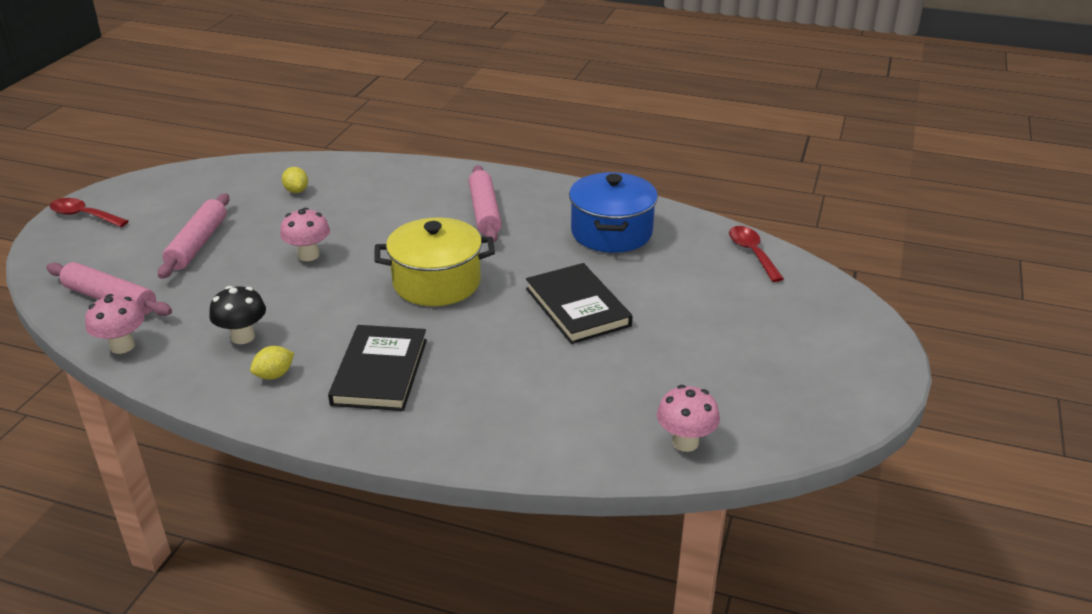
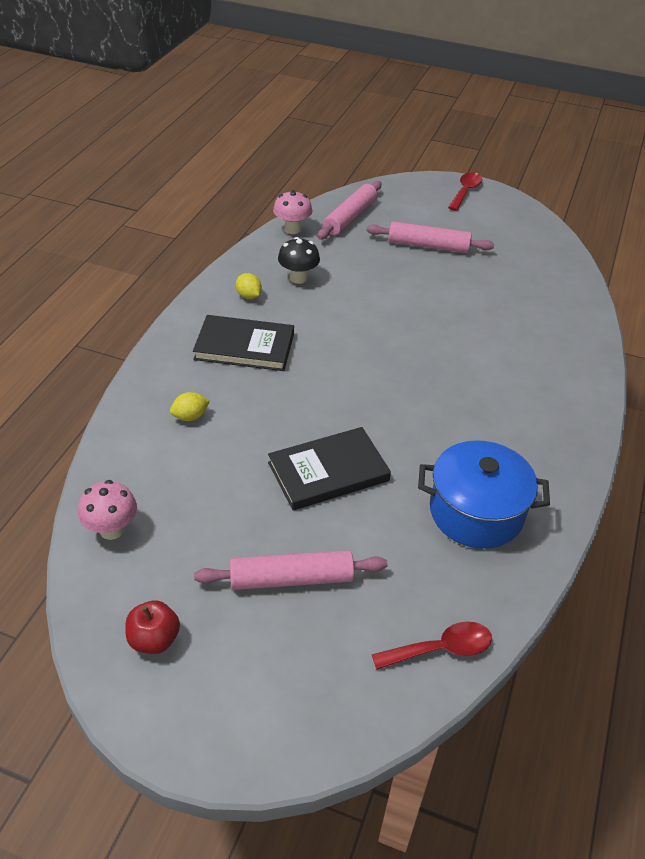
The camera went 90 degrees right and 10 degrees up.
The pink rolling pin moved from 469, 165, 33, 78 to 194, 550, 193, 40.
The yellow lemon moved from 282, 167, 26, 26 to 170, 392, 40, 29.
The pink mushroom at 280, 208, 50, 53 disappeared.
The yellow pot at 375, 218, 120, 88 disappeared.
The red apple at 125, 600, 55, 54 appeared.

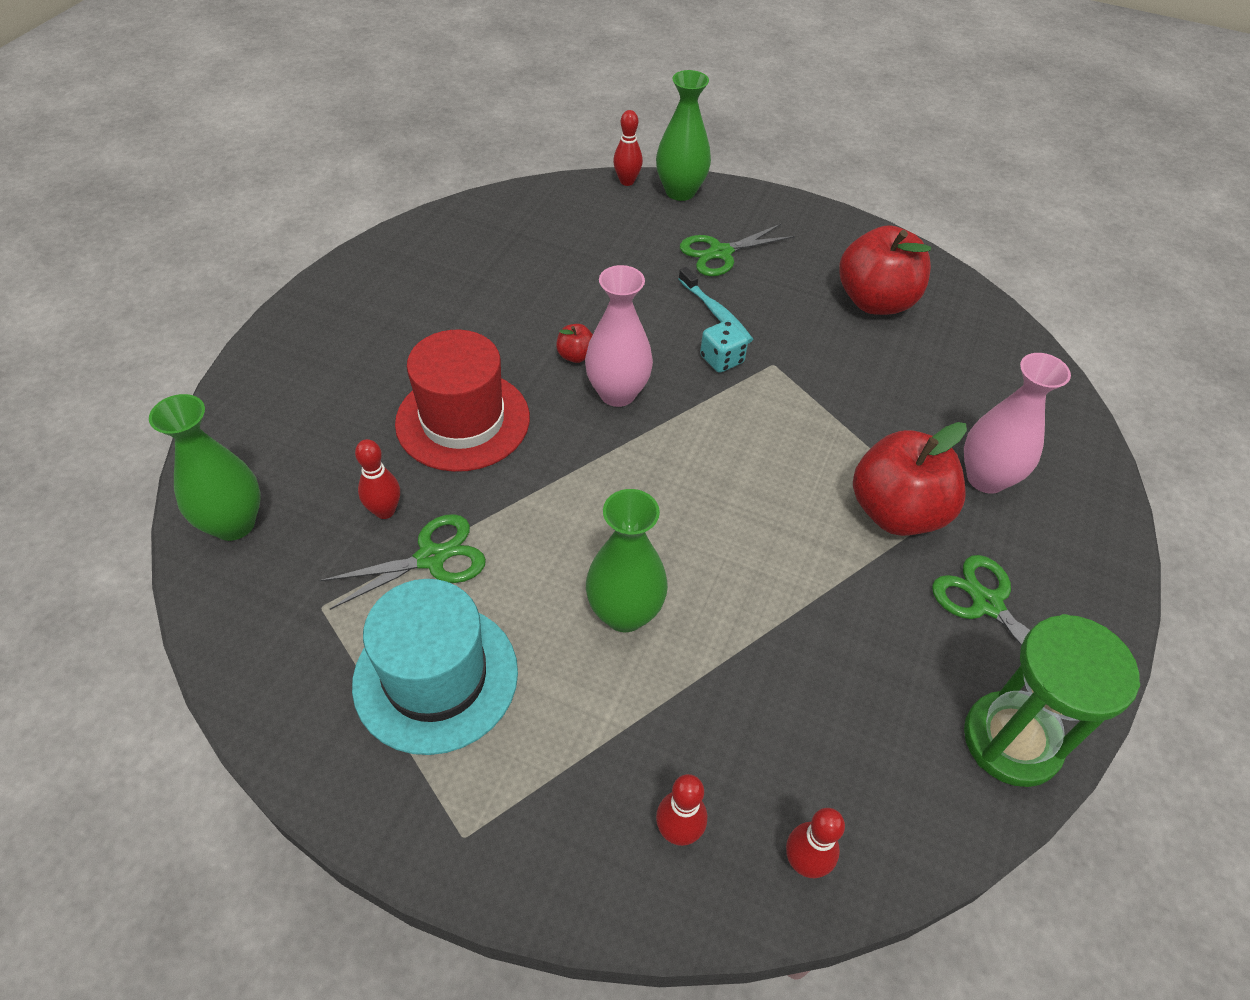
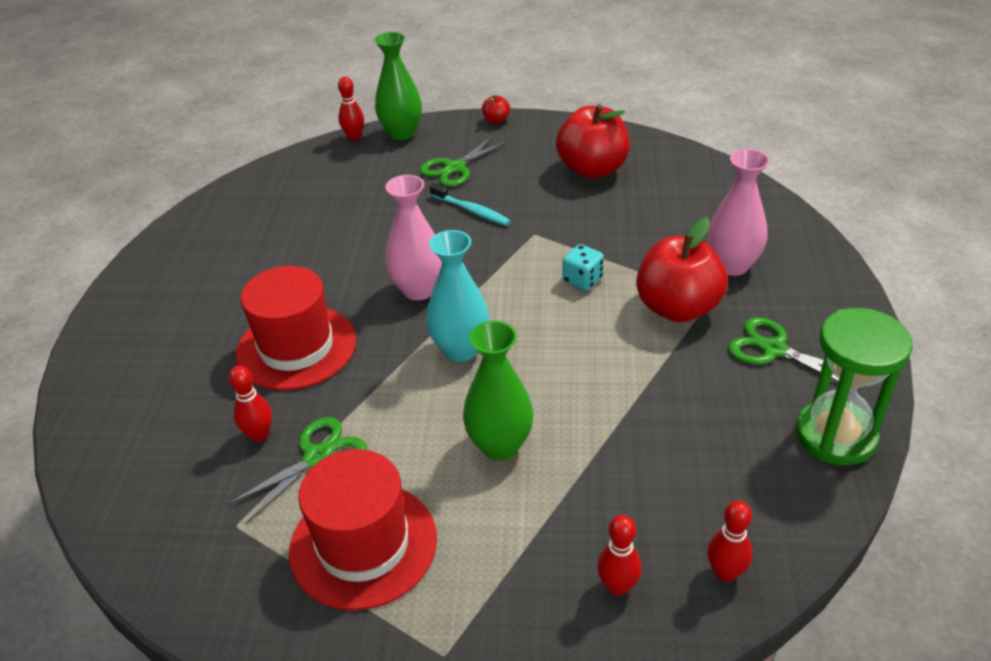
The camera went 15 degrees left and 10 degrees down.
The turquoise dice moved from 700, 320, 48, 53 to 563, 244, 41, 47.
The red apple moved from 556, 324, 37, 39 to 482, 95, 28, 29.
The green vase at 149, 394, 112, 147 disappeared.
The turquoise hat at 352, 579, 166, 176 became the red hat at 289, 449, 148, 162.
The turquoise vase at 426, 230, 63, 132 appeared.

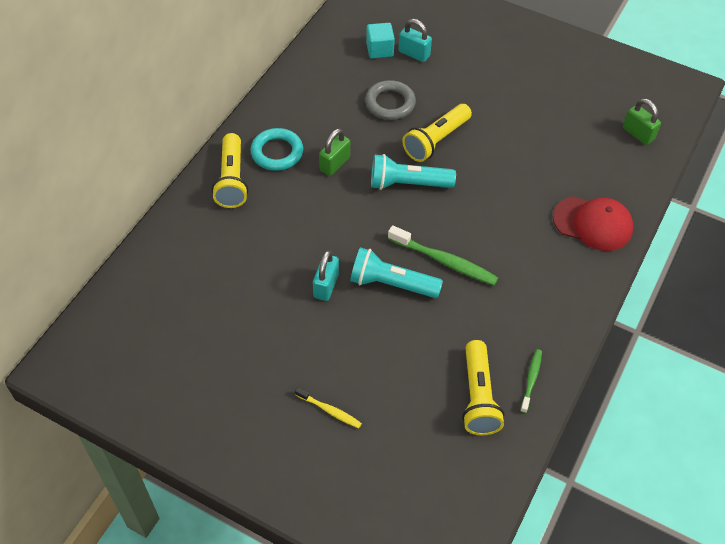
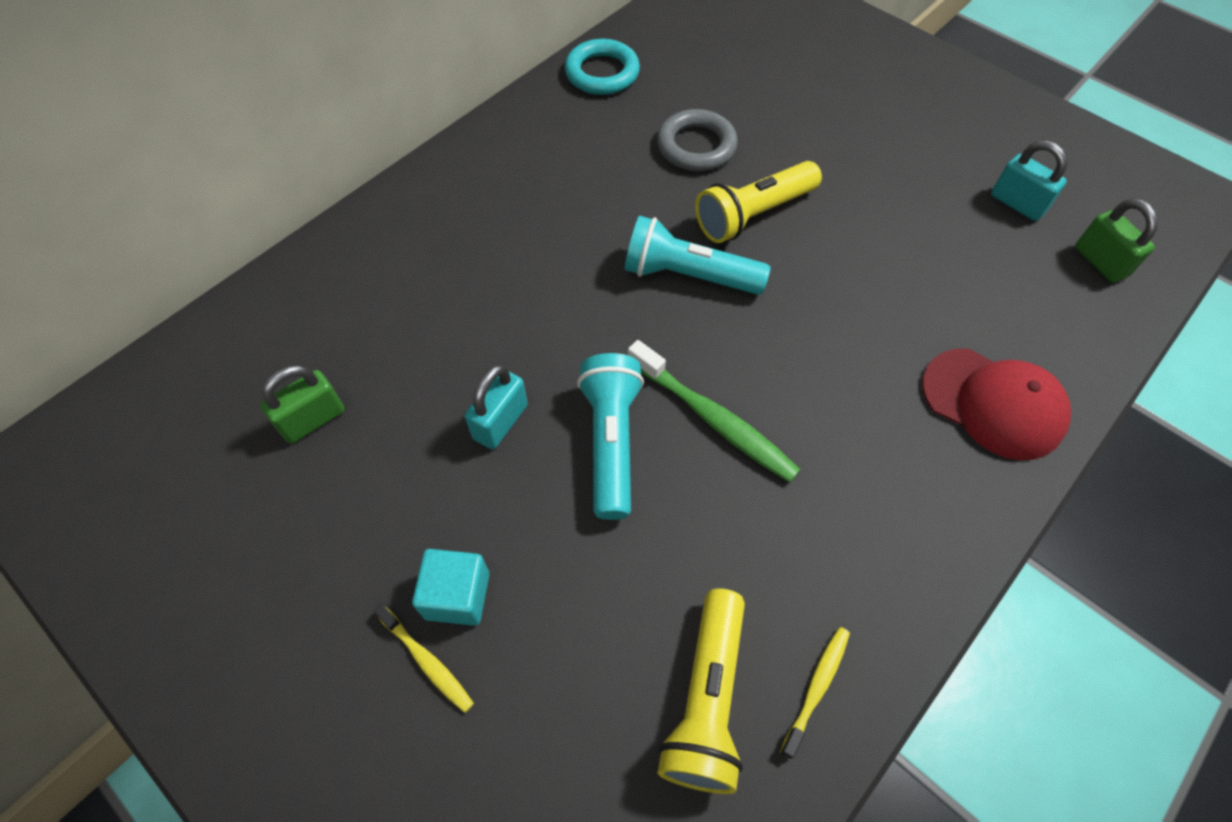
The camera went 15 degrees right and 5 degrees up.
The turquoise padlock moved from 398, 19, 34, 43 to 991, 140, 77, 81.
The turquoise cube moved from 366, 23, 29, 35 to 412, 549, 77, 77.
The turquoise ring moved from 250, 128, 53, 43 to 565, 39, 75, 56.
The green padlock moved from 319, 128, 31, 48 to 260, 365, 84, 78.
The yellow flashlight at 212, 133, 36, 75 disappeared.
The turquoise flashlight at 350, 247, 93, 51 turned 60 degrees clockwise.
The green toothbrush at 520, 349, 22, 64 became the yellow toothbrush at 780, 627, 70, 132.

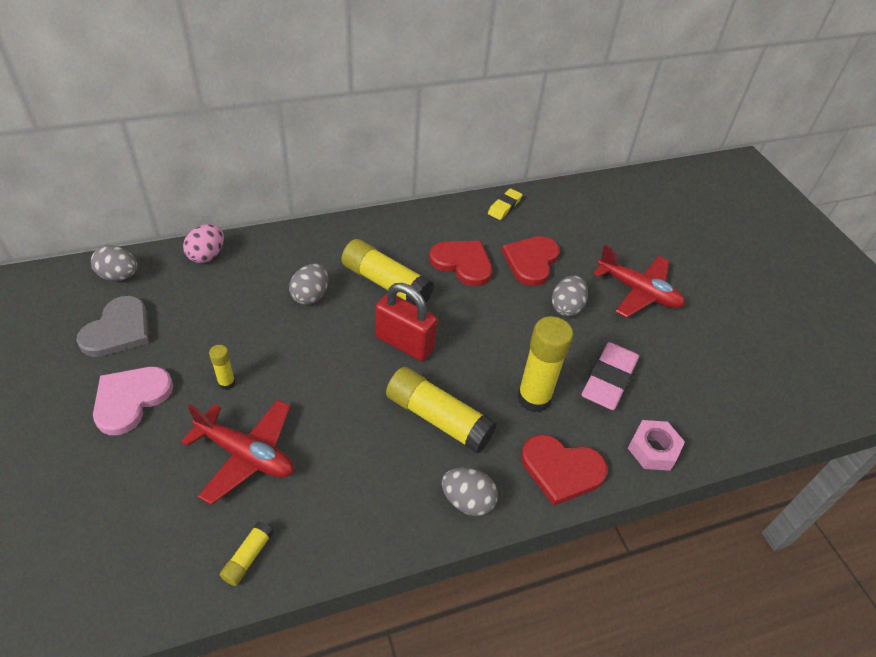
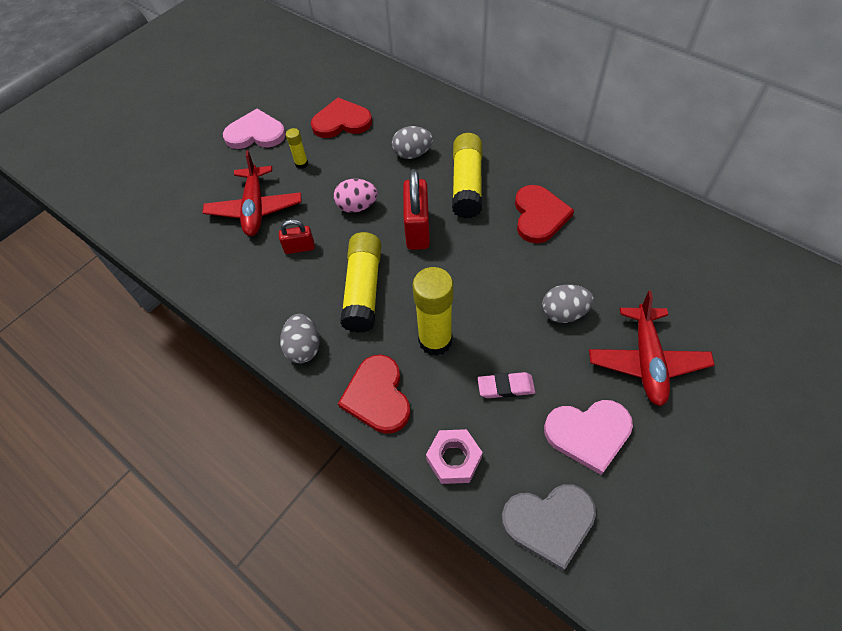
The camera went 65 degrees right and 10 degrees up.
The yellow eraser at 488, 188, 34, 32 disappeared.
The pink egg moved from 183, 224, 41, 39 to 333, 179, 45, 34.
The red heart moved from 502, 236, 58, 50 to 311, 98, 61, 40.
The grey egg at 91, 245, 47, 36 disappeared.
The grey heart moved from 76, 296, 73, 61 to 501, 484, 95, 87.
The pink eraser at 582, 342, 57, 68 changed to 0.58 times the size.
The yellow glue stick at 220, 521, 54, 65 disappeared.
The red padlock at 279, 219, 36, 35 appeared.
The pink heart at 544, 400, 89, 75 appeared.

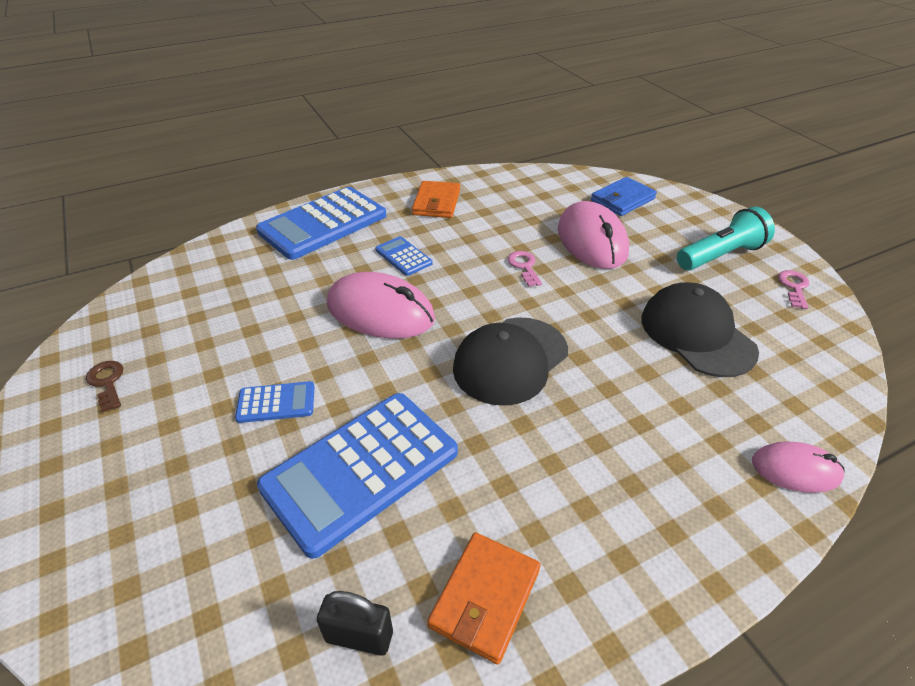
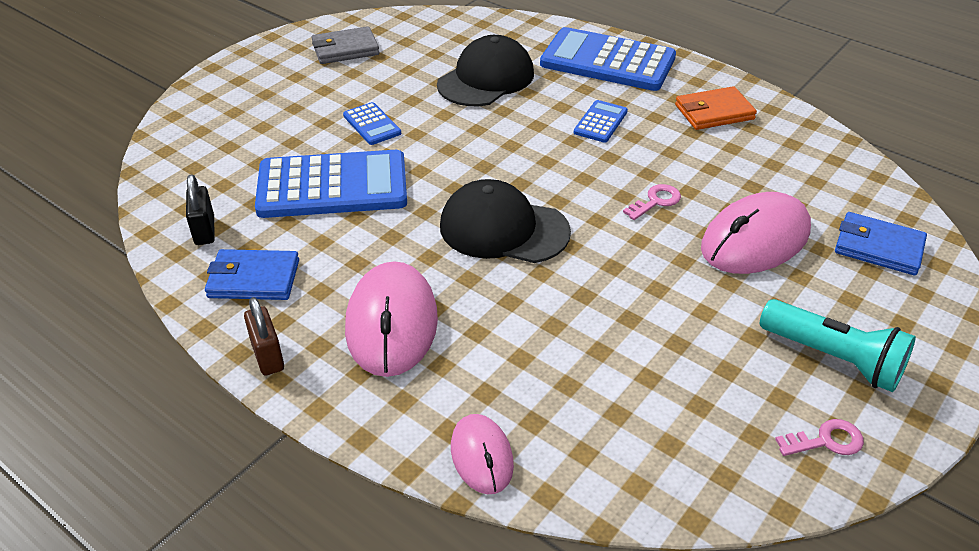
The camera went 65 degrees right and 0 degrees up.
The pink mouse moved from 327, 272, 108, 67 to 345, 261, 93, 116.
The black cap moved from 641, 282, 118, 95 to 437, 35, 97, 71.
The brown key at 86, 361, 37, 51 was replaced by the grey wallet at 311, 26, 69, 38.
The blue calculator at 257, 393, 201, 166 turned 150 degrees clockwise.
The orange wallet at 427, 532, 114, 132 became the blue wallet at 205, 249, 94, 51.
The brown padlock at 244, 297, 40, 79 appeared.

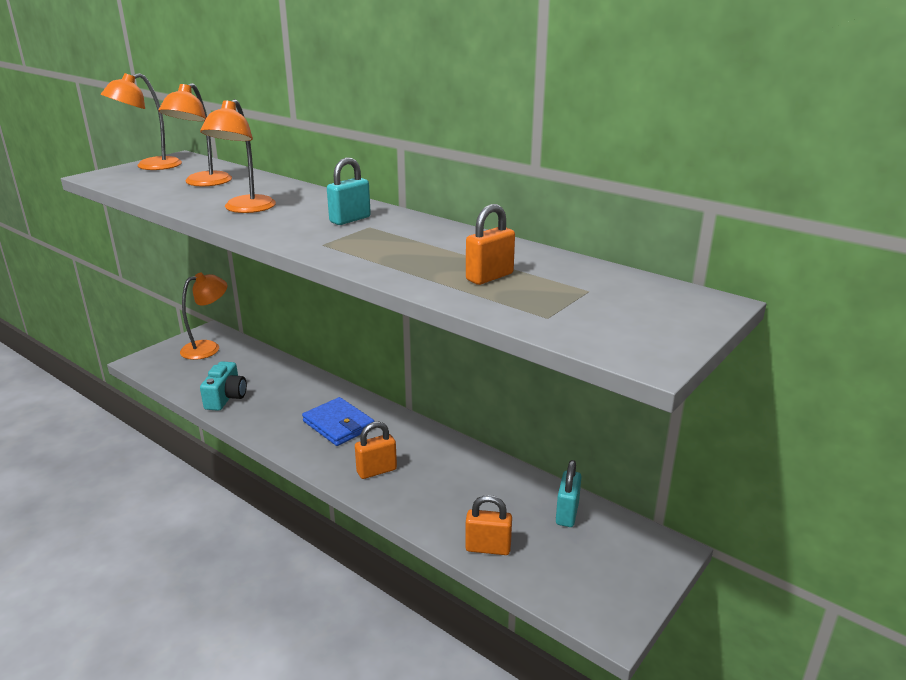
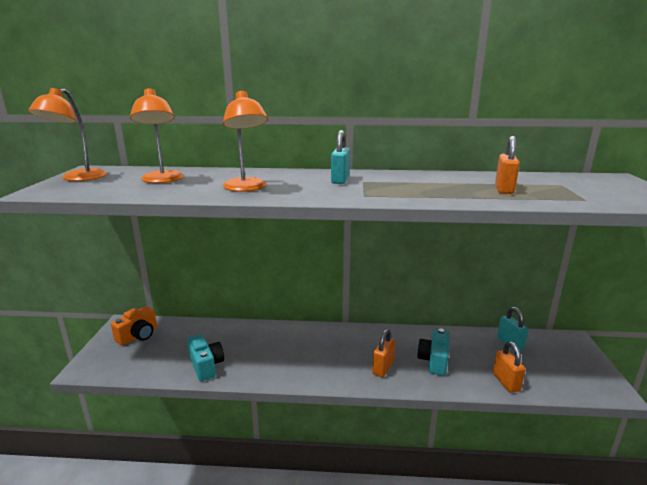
The camera went 35 degrees left and 5 degrees down.
The orange lamp at 180, 272, 48, 88 was replaced by the orange camera at 111, 306, 46, 40.
The blue wallet at 302, 397, 72, 49 disappeared.
The orange padlock at 465, 495, 47, 60 turned 75 degrees counterclockwise.
The turquoise camera at 417, 329, 32, 47 appeared.

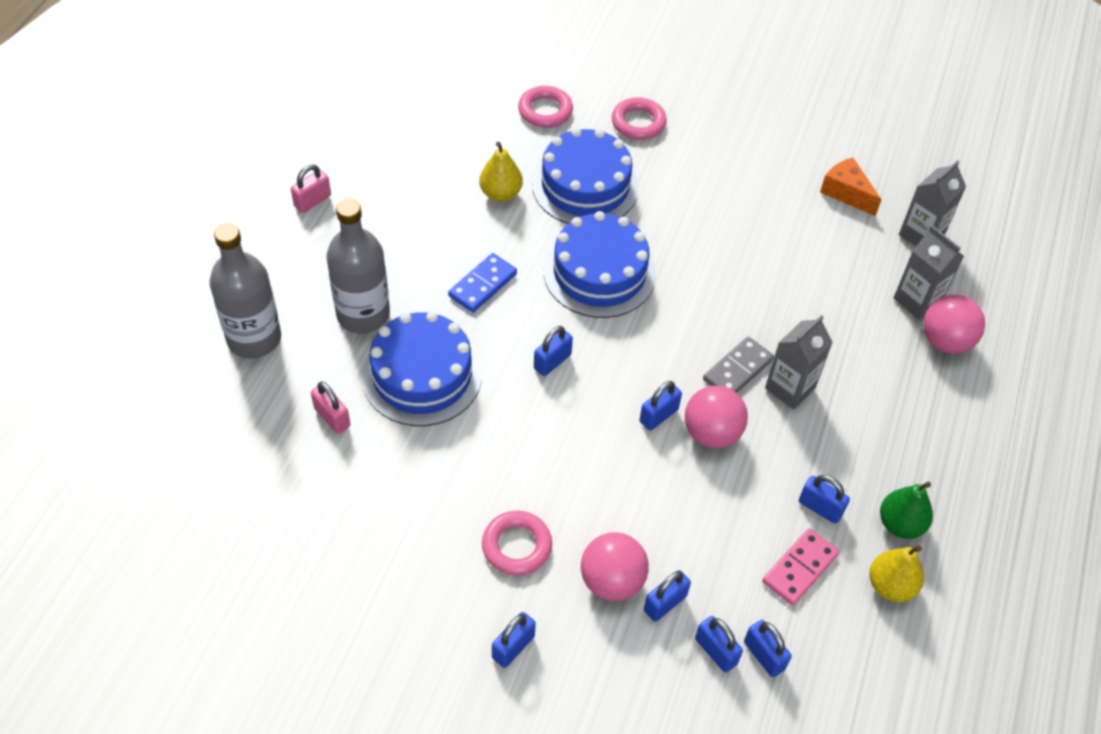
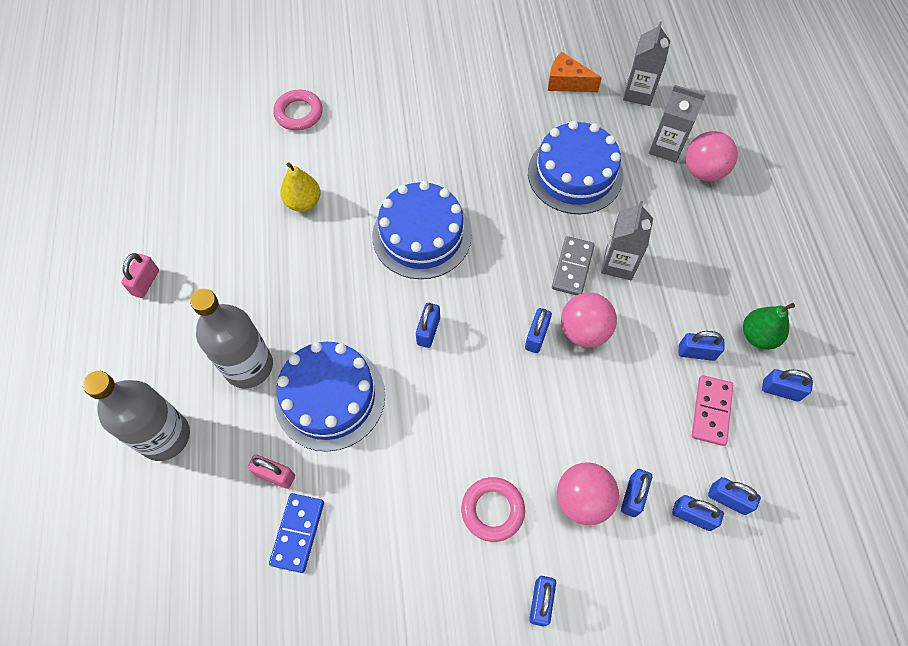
The camera went 25 degrees left and 10 degrees up.
The pink ring at 612, 97, 55, 43 disappeared.
The blue cake moved from 532, 128, 107, 96 to 528, 121, 95, 93.
The blue domino moved from 448, 253, 69, 60 to 269, 493, 55, 80.
The yellow pear at 869, 545, 55, 57 was replaced by the blue padlock at 762, 369, 51, 33.

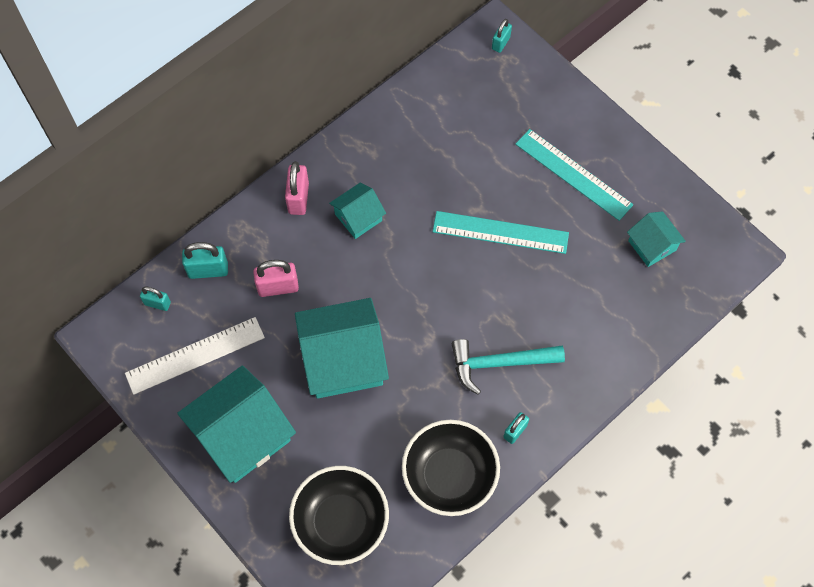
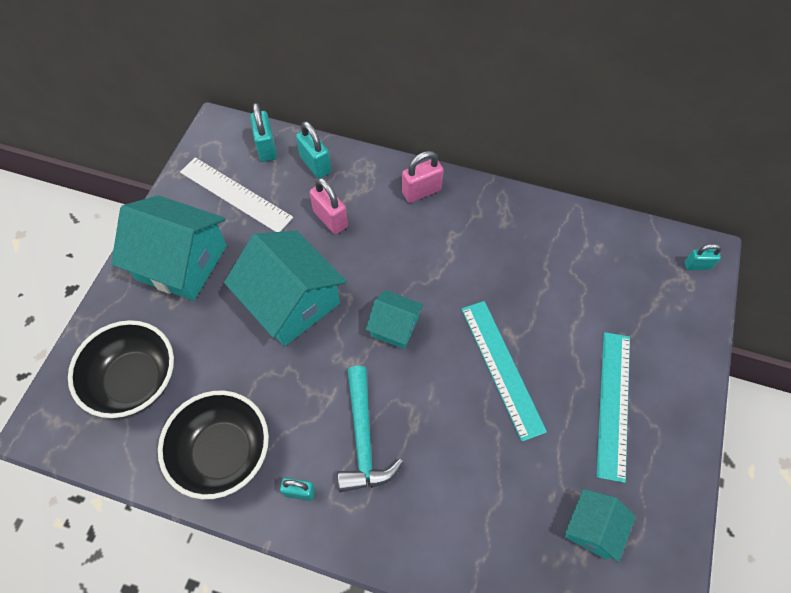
The camera went 60 degrees right and 5 degrees down.
The turquoise house moved from 329, 182, 57, 57 to 366, 290, 58, 59.
The turquoise padlock at 140, 287, 31, 24 changed to 1.58 times the size.
The turquoise hammer at 451, 339, 114, 56 turned 150 degrees counterclockwise.

